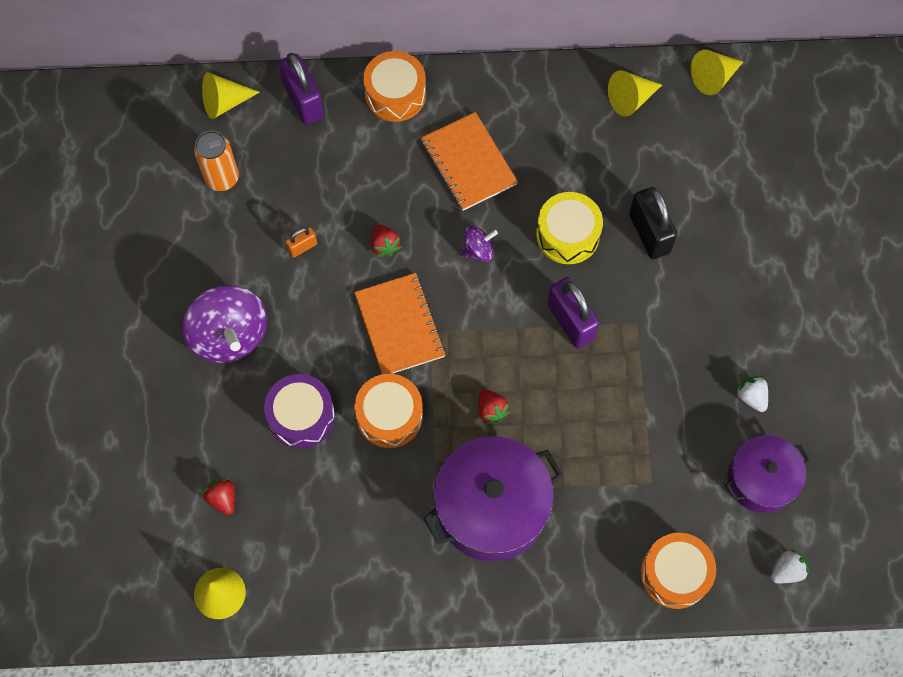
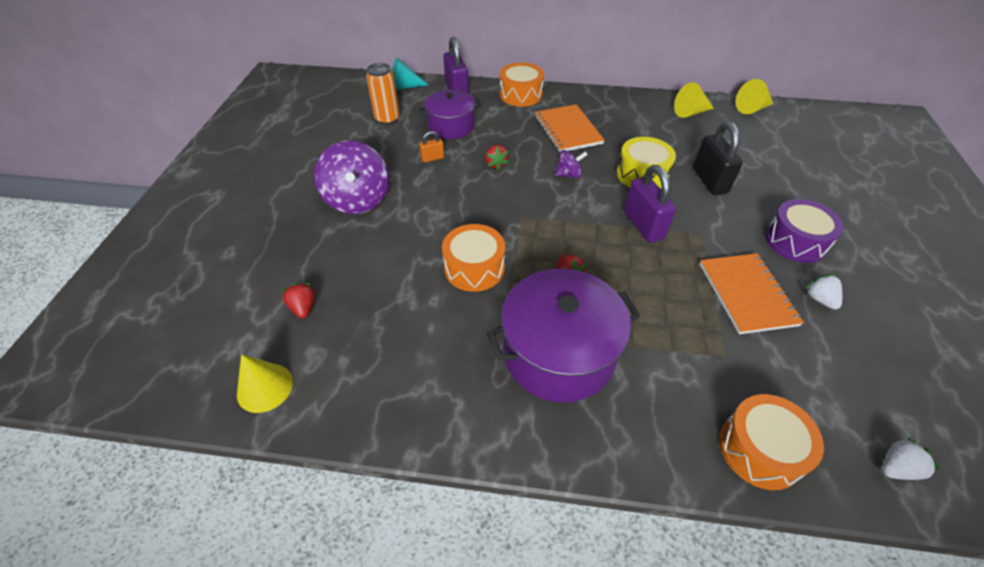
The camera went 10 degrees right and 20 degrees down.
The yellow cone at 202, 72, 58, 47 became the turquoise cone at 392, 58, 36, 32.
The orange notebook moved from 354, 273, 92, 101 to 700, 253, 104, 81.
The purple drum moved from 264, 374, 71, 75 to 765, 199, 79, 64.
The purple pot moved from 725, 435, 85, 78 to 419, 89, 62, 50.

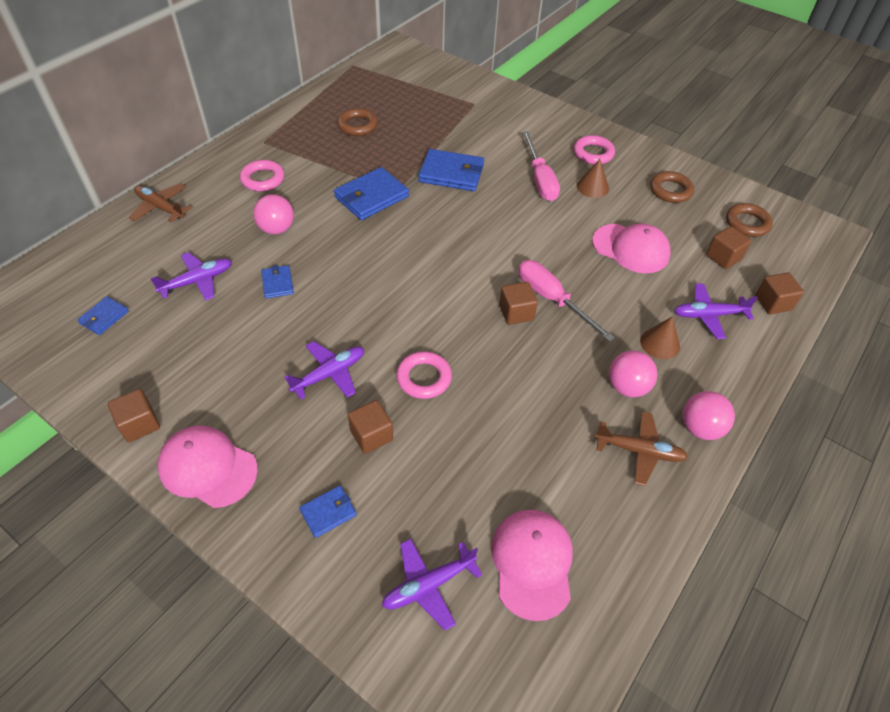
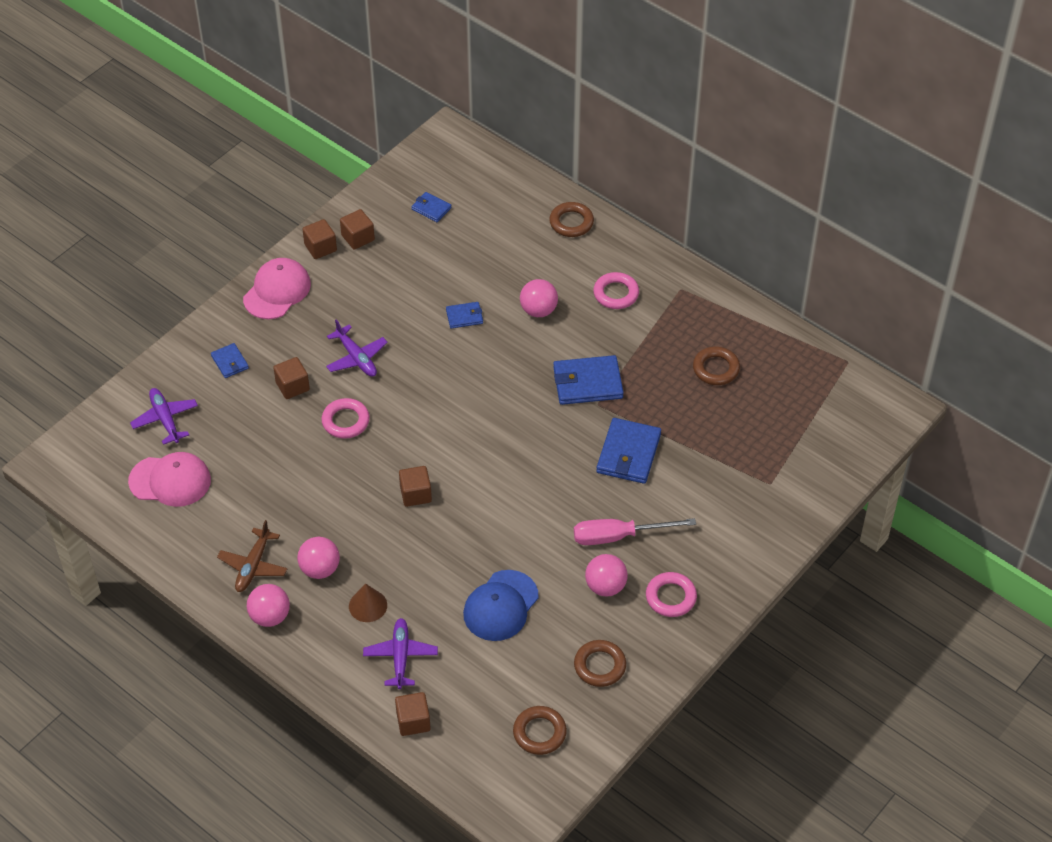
The camera went 95 degrees right and 0 degrees up.
The brown cone at 577, 159, 32, 39 was replaced by the pink ball at 585, 554, 43, 43.
The blue wallet at 334, 167, 75, 53 turned 60 degrees counterclockwise.
The brown plane at 128, 183, 64, 39 was replaced by the brown ring at 549, 202, 45, 35.
The pink cap at 592, 223, 79, 50 became the blue cap at 463, 570, 76, 71.
The brown cube moved from 706, 226, 45, 43 to 340, 209, 35, 41.
The purple plane at 150, 252, 82, 49 disappeared.
The pink screwdriver at 518, 260, 97, 82 disappeared.

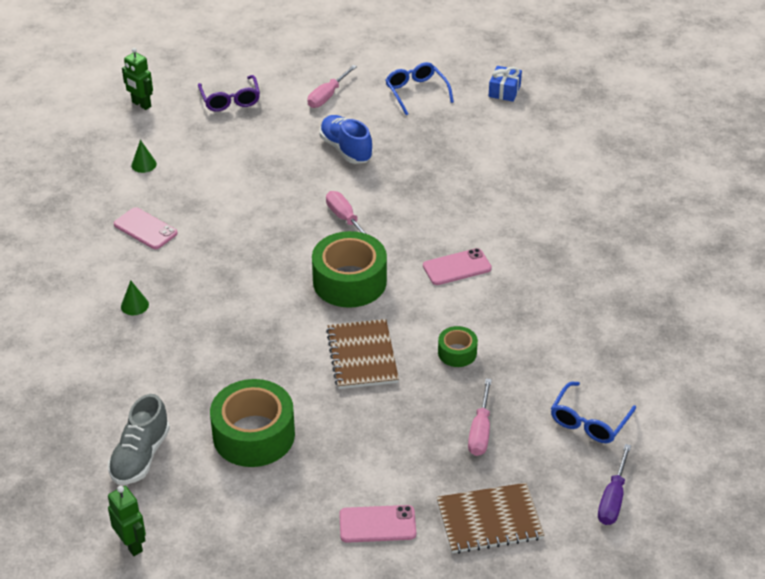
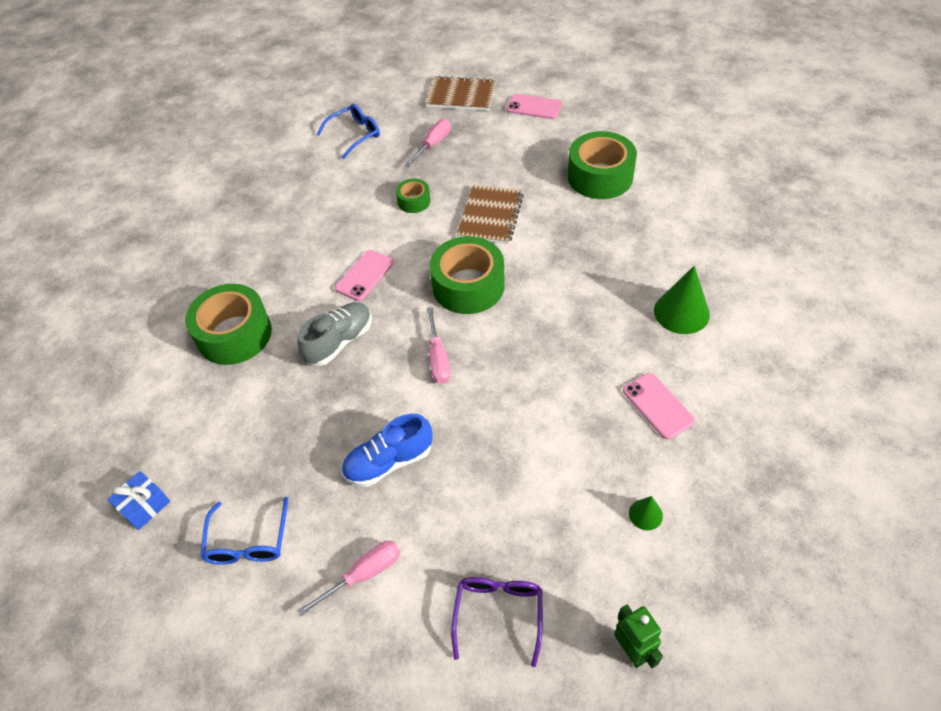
The camera went 155 degrees left and 10 degrees up.
The blue shoe at 320, 115, 53, 49 turned 75 degrees clockwise.
The pink phone at 423, 248, 69, 37 turned 60 degrees counterclockwise.
The green cone at 121, 280, 28, 35 changed to 1.95 times the size.
The grey shoe moved from 108, 394, 62, 91 to 298, 302, 74, 64.
The purple screwdriver at 598, 444, 33, 81 disappeared.
The green robot at 108, 486, 38, 70 disappeared.
The green tape at 185, 284, 87, 81 appeared.

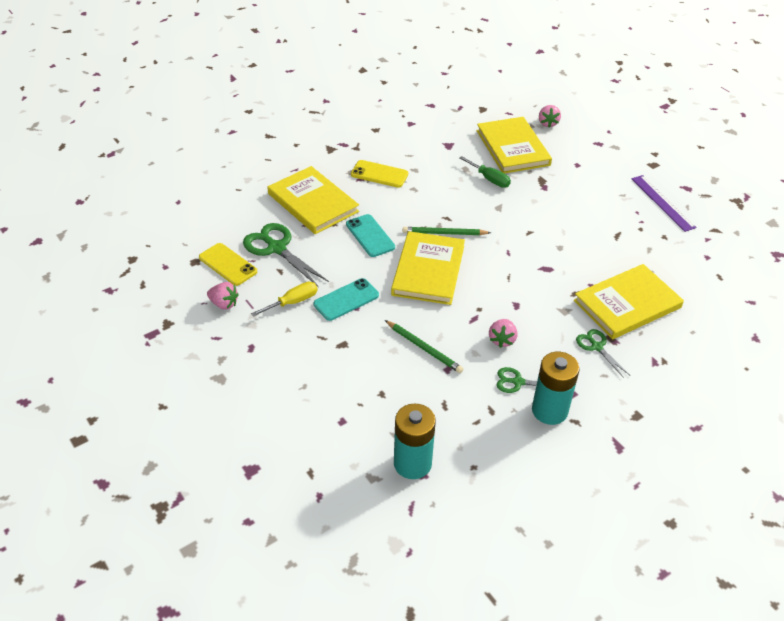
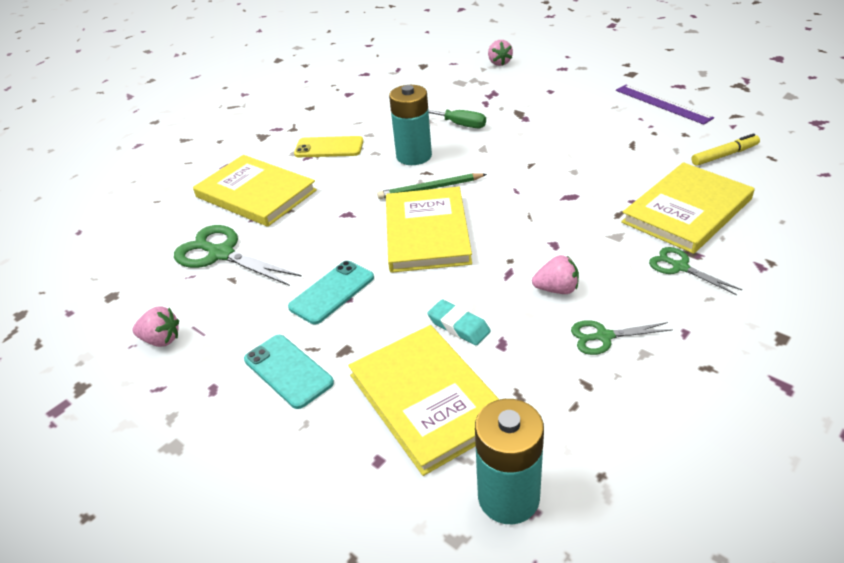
The camera went 10 degrees left and 5 degrees down.
The yellow book moved from 477, 117, 75, 57 to 348, 325, 151, 151.
The turquoise phone moved from 346, 214, 49, 43 to 244, 335, 90, 74.
The yellow phone at 199, 243, 58, 43 disappeared.
The yellow screwdriver at 251, 282, 66, 35 disappeared.
The pink strawberry at 489, 319, 28, 29 turned 90 degrees counterclockwise.
The green pencil at 385, 320, 78, 53 was replaced by the turquoise eraser at 427, 300, 64, 45.
The turquoise battery moved from 532, 352, 48, 73 to 389, 85, 43, 80.
The yellow marker at 692, 134, 68, 32 appeared.

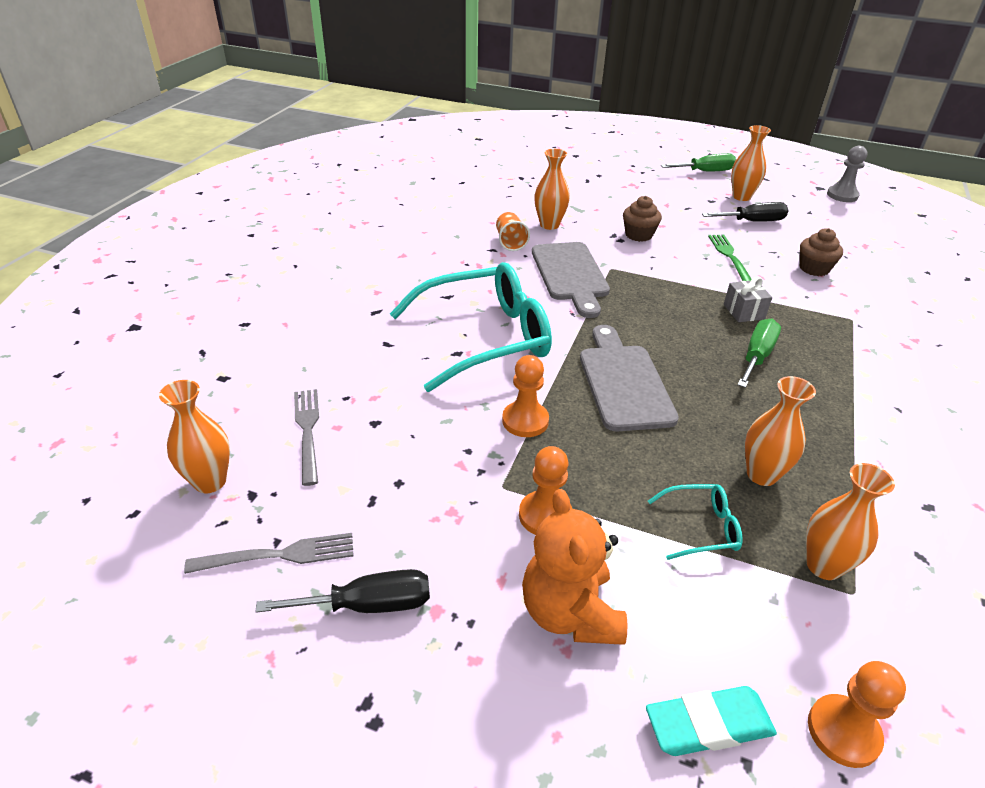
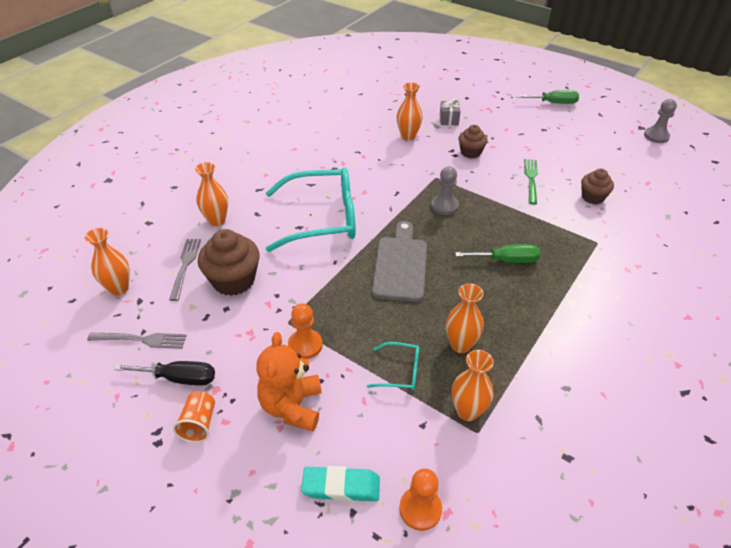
The camera went 15 degrees right and 5 degrees up.
The orange vase moved from 731, 125, 40, 76 to 195, 162, 33, 64.
The black screwdriver at 702, 202, 87, 20 disappeared.
The orange cup moved from 496, 212, 34, 39 to 173, 391, 42, 52.
The grey cutting board at 532, 242, 78, 76 disappeared.
The grey gift moved from 724, 277, 48, 45 to 440, 99, 21, 26.
The green screwdriver at 737, 319, 44, 69 turned 45 degrees clockwise.
The orange pawn at 502, 355, 47, 82 disappeared.
The grey pawn at 431, 166, 28, 49 appeared.
The brown cupcake at 198, 229, 62, 67 appeared.

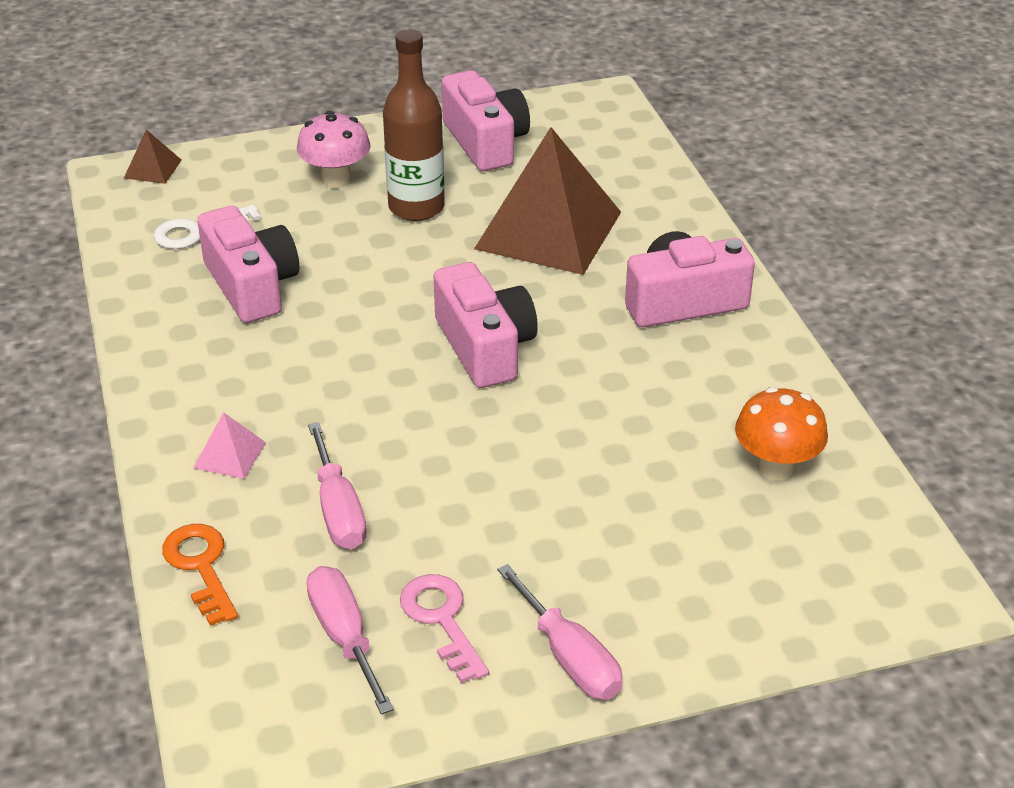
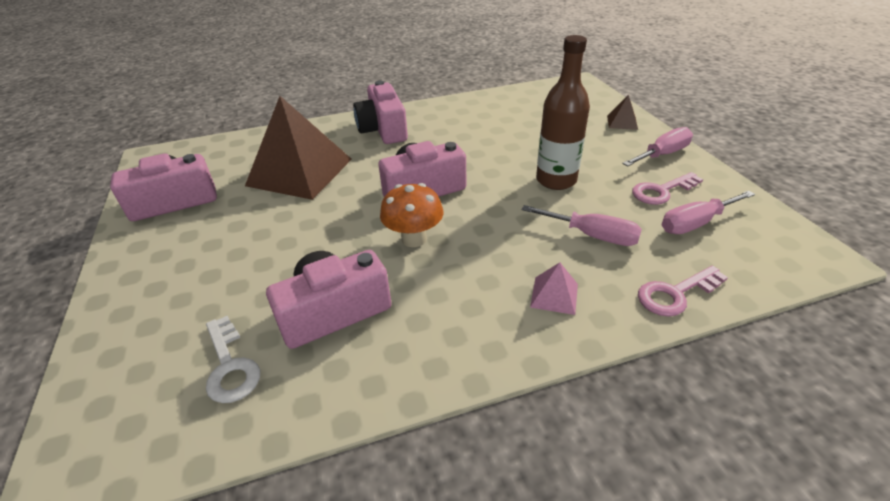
The camera went 90 degrees left and 0 degrees up.
The brown bottle moved from 383, 29, 62, 192 to 536, 35, 54, 155.
The pink mushroom at 297, 111, 74, 77 disappeared.
The brown pyramid moved from 124, 130, 58, 54 to 607, 95, 31, 35.
The orange mushroom moved from 735, 387, 93, 93 to 380, 183, 63, 64.
The pink screwdriver at 308, 422, 59, 127 turned 45 degrees clockwise.
The orange key at 162, 524, 76, 102 became the pink key at 638, 265, 90, 52.

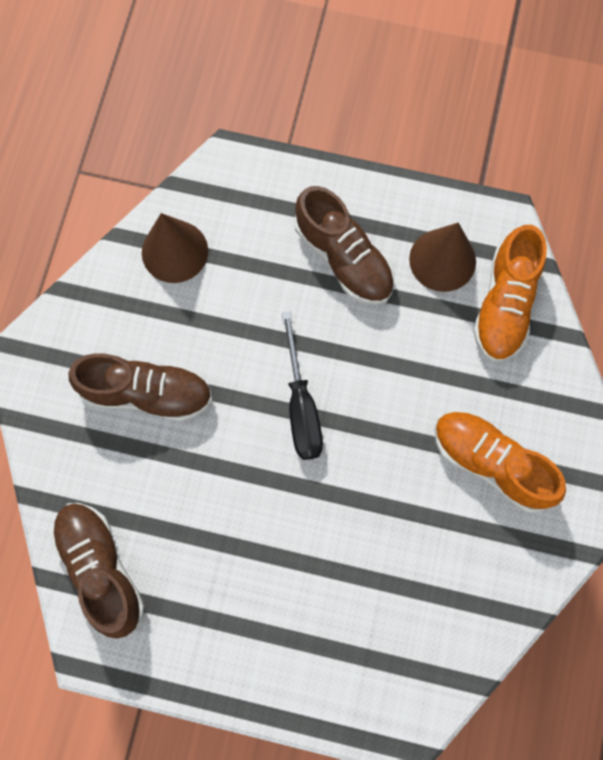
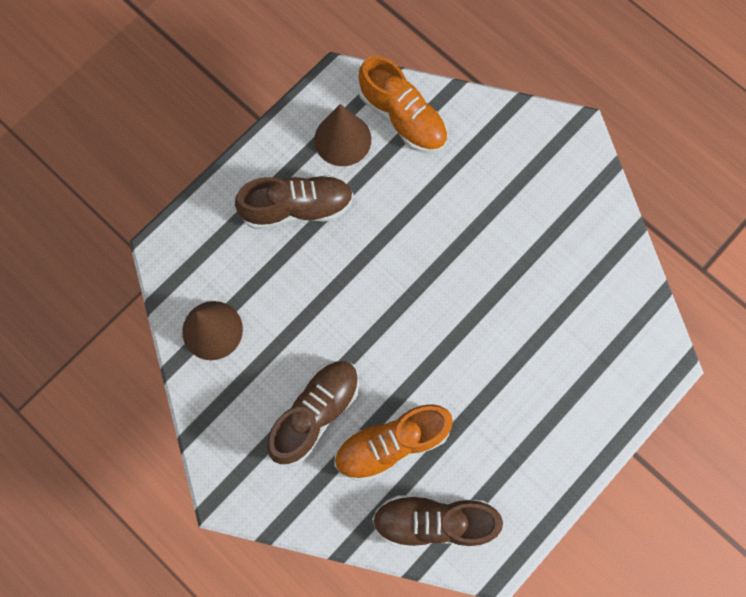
The camera went 60 degrees left and 0 degrees up.
The black screwdriver at 282, 312, 41, 148 disappeared.
The orange shoe moved from 434, 411, 132, 102 to 334, 404, 119, 78.

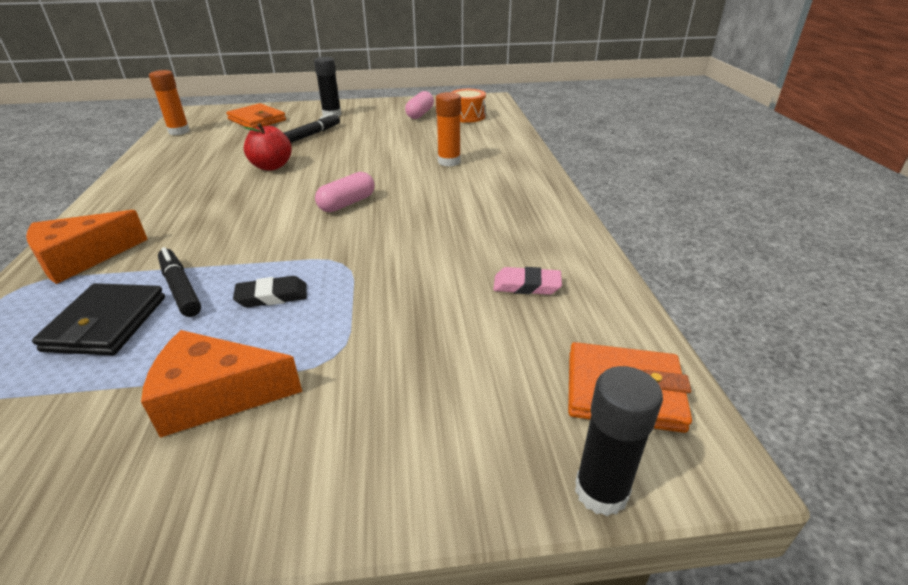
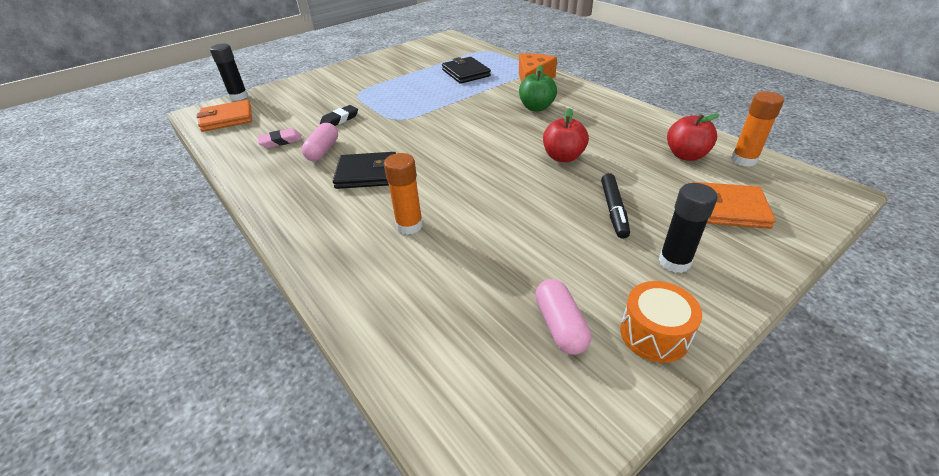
The camera went 150 degrees right and 5 degrees up.
The orange drum moved from 452, 89, 34, 34 to 620, 281, 82, 82.
The pink capsule moved from 315, 172, 60, 40 to 302, 123, 36, 38.
The black marker at 158, 247, 43, 70 disappeared.
The black eraser moved from 233, 276, 74, 31 to 320, 105, 38, 21.
The orange cheese at 141, 330, 161, 108 disappeared.
The green apple at 519, 65, 38, 46 appeared.
The red apple at 667, 114, 53, 47 appeared.
The black wallet at 333, 152, 63, 37 appeared.

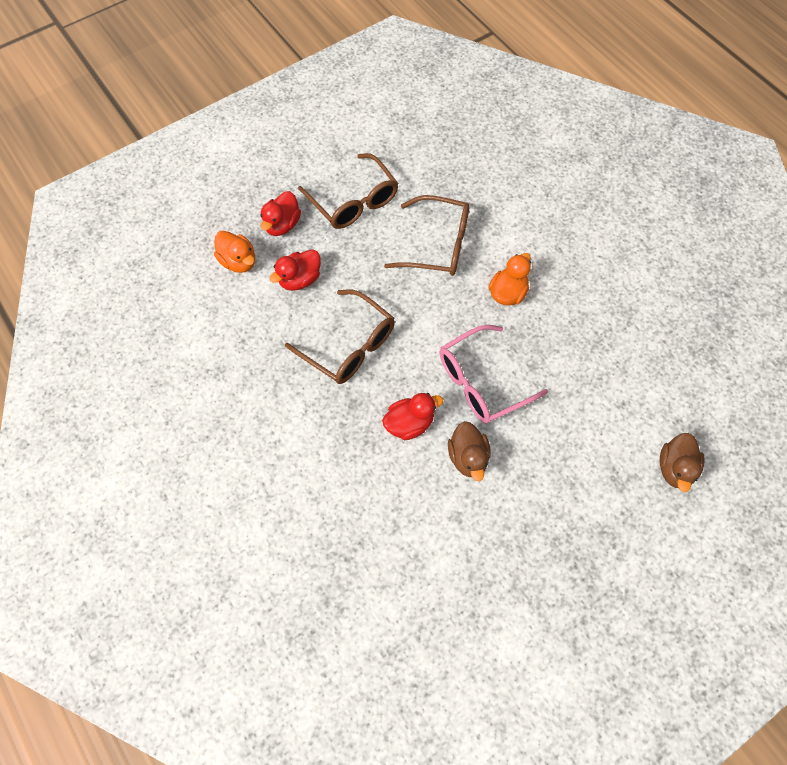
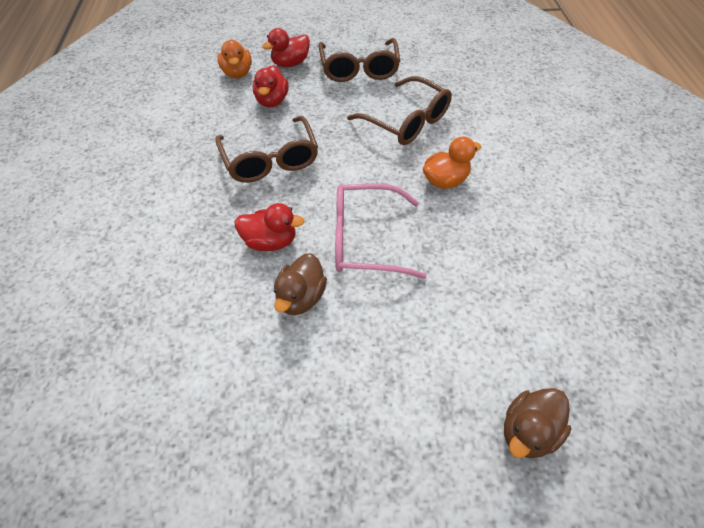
The camera went 30 degrees right and 10 degrees down.
The red duck at 269, 249, 52, 42 turned 75 degrees counterclockwise.

